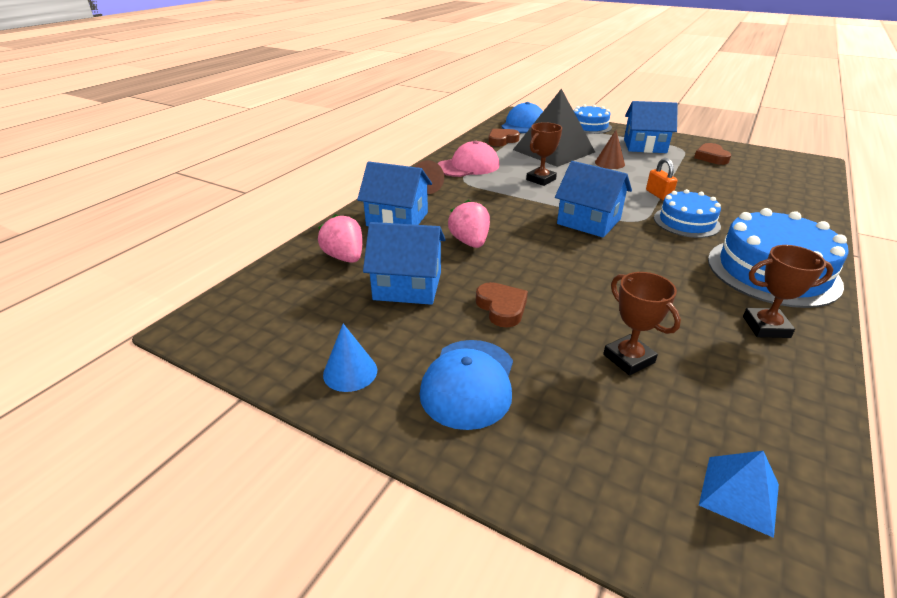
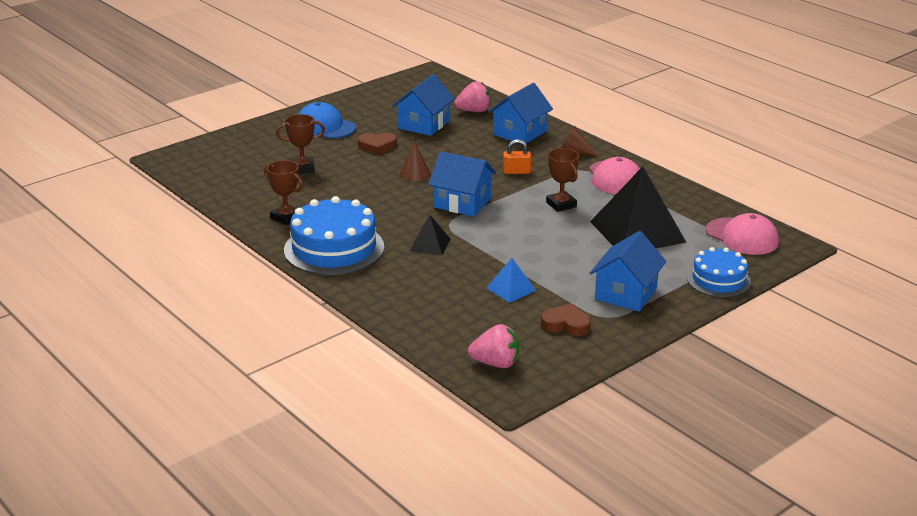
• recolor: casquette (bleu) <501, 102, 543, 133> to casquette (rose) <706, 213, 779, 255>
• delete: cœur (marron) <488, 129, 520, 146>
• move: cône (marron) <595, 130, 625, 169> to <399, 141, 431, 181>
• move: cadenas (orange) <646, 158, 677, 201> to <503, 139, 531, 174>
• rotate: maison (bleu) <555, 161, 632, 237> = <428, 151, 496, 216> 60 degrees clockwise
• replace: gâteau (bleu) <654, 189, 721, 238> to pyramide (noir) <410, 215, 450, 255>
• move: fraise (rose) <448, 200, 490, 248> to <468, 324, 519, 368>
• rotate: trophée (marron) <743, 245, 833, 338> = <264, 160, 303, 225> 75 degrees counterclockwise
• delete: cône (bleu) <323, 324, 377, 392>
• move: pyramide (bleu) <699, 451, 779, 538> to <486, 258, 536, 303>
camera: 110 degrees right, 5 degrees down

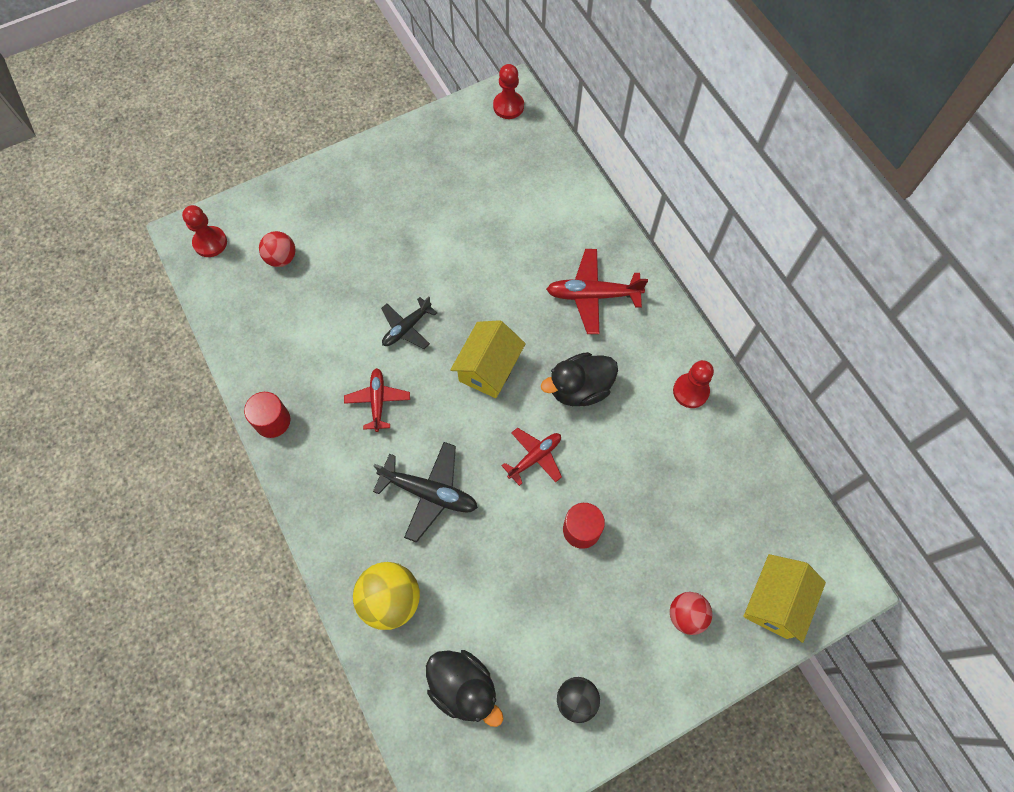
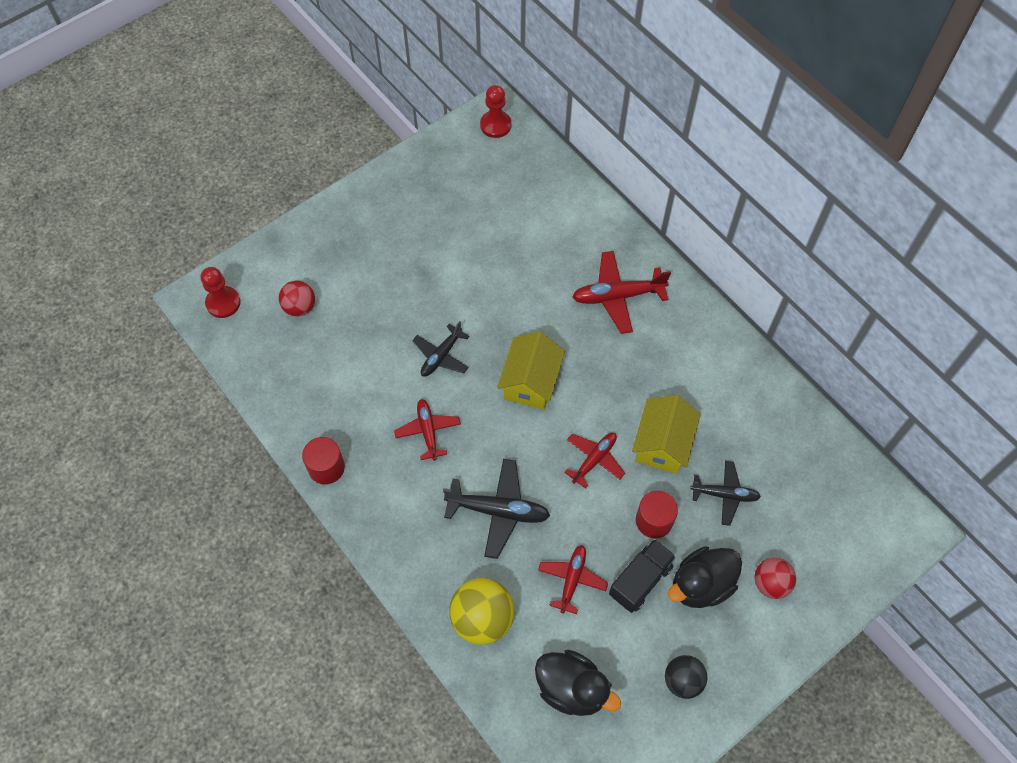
• move: canard (noir) <541, 352, 618, 406> to <668, 546, 742, 608>
• delete: pion (rouge) <673, 360, 714, 408>
• move: maison (jaune) <743, 554, 826, 643> to <632, 395, 701, 474>
• insert: avion (noir) <690, 461, 761, 526>
• insert: camion (noir) <609, 539, 676, 613>
• insert: avion (rouge) <538, 545, 608, 614>
camera: 10 degrees left, 5 degrees down

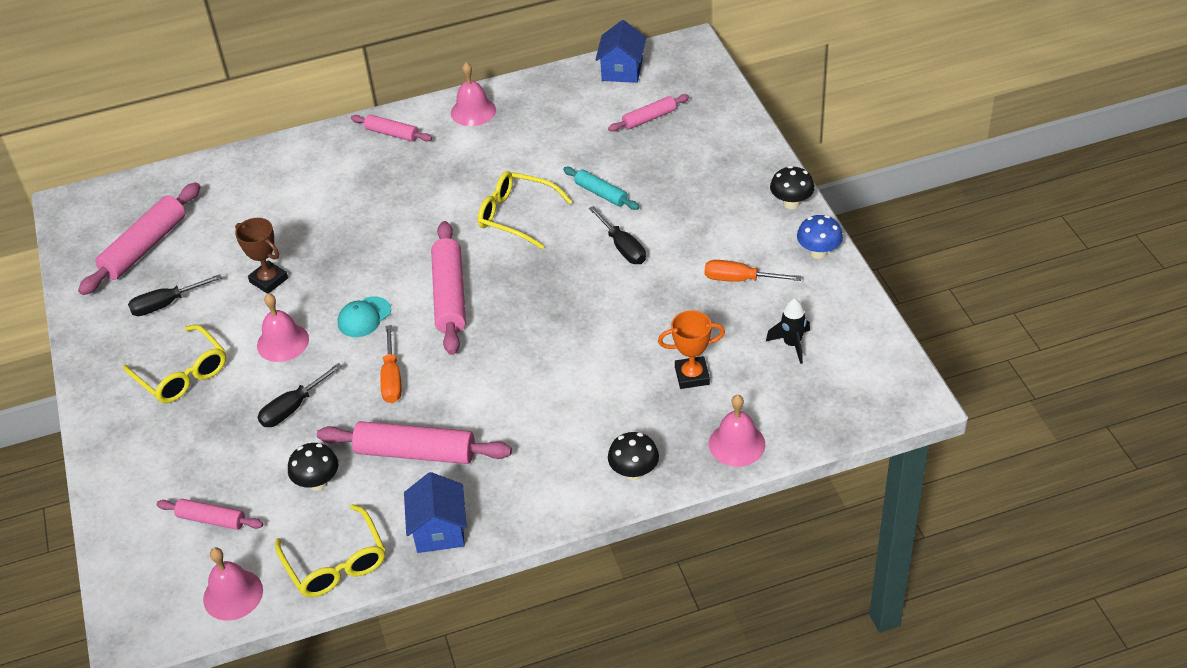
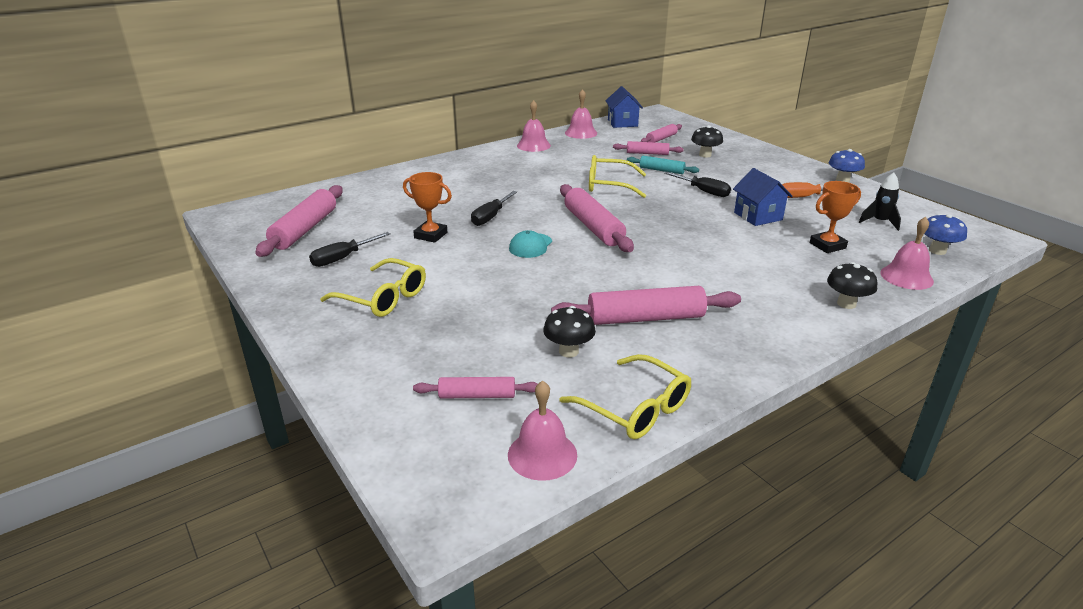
• move: rouleau à pâtisserie (rose) <351, 115, 432, 142> to <613, 141, 684, 155>
• move: champignon (noir) <770, 166, 815, 209> to <691, 125, 723, 158>
• recolor: trophée (marron) <235, 218, 288, 294> to trophée (orange) <403, 172, 452, 243>
• move: cloche (rose) <257, 293, 309, 362> to <565, 89, 597, 139>
• delete: tournevis (orange) <380, 325, 402, 403>
• move: tournevis (noir) <258, 363, 342, 427> to <471, 191, 517, 226>
• move: maison (bleu) <404, 472, 467, 553> to <733, 168, 793, 226>
• insert: champignon (bleu) <924, 214, 967, 255>
camera: 20 degrees left, 15 degrees down

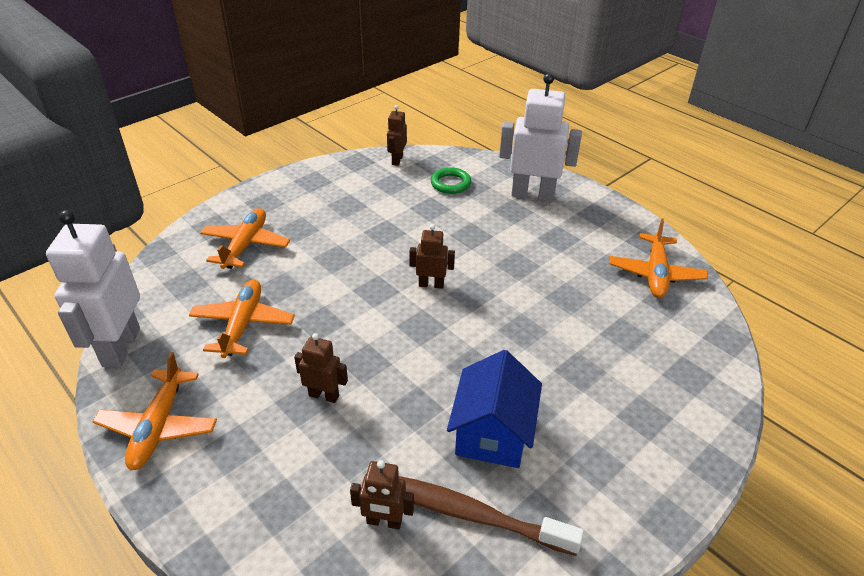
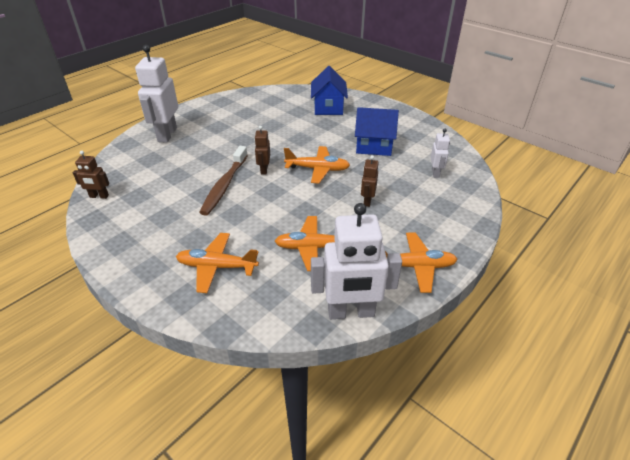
• delete: anneau (vert) <431, 167, 471, 194>
• move: avion (orange) <610, 218, 708, 298> to <284, 146, 350, 184>
• recolor: robot (marron) <350, 460, 414, 529> to robot (blanc) <431, 129, 450, 178>
• move: brosse à dents (marron) <399, 476, 584, 556> to <199, 146, 248, 216>
• insert: maison (bleu) <311, 66, 348, 115>
camera: 95 degrees left, 0 degrees up

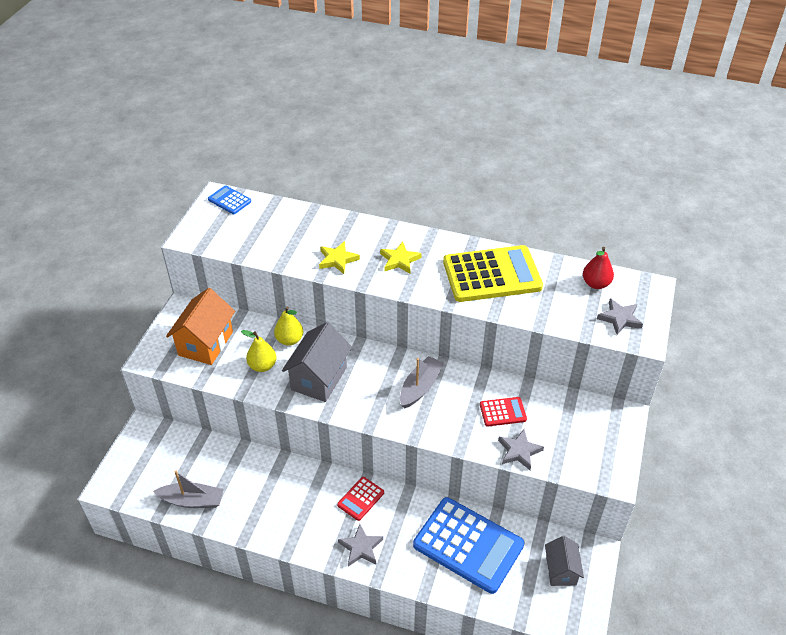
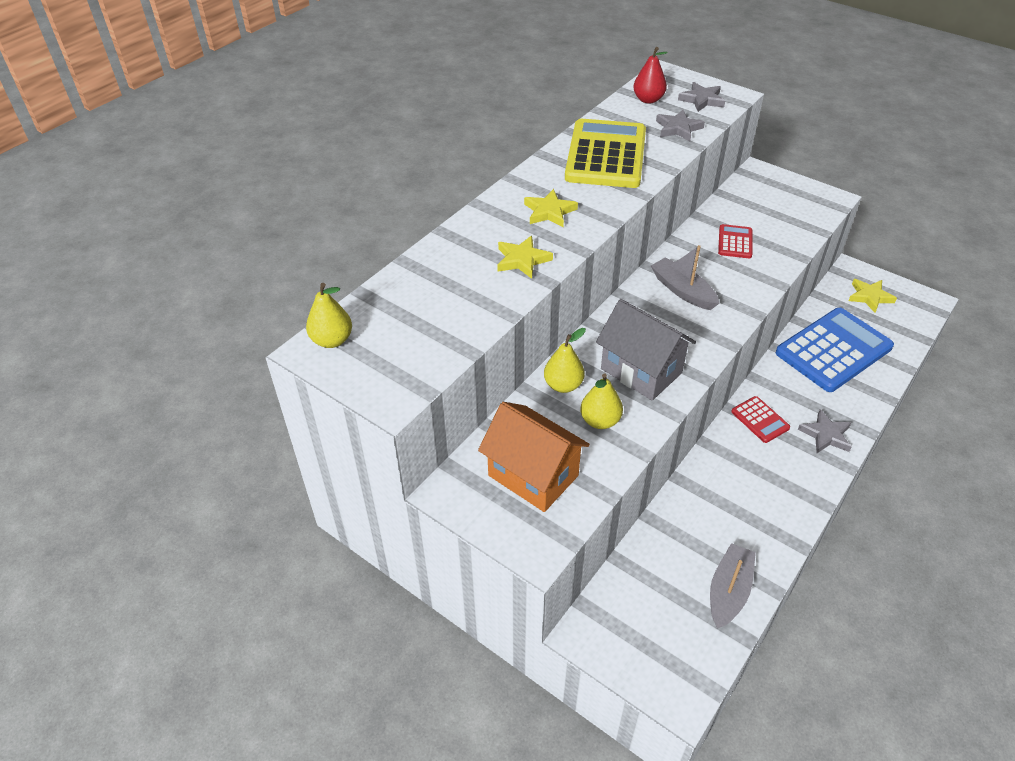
• replace: calculatrice (bleu) <208, 186, 251, 214> to poire (jaune) <306, 283, 352, 348>
• move: étoile (gris) <498, 429, 544, 470> to <656, 110, 705, 141>
• replace: maison (gris) <545, 536, 584, 586> to étoile (jaune) <848, 279, 897, 313>
camera: 70 degrees left, 0 degrees up

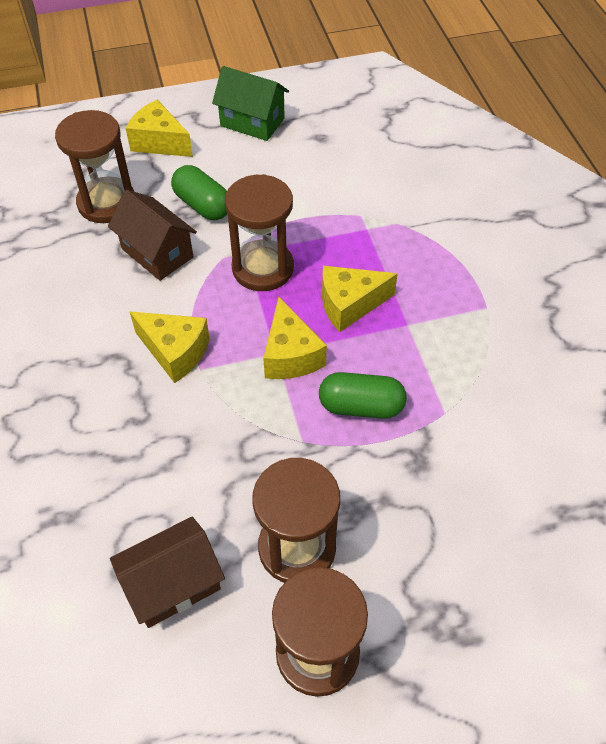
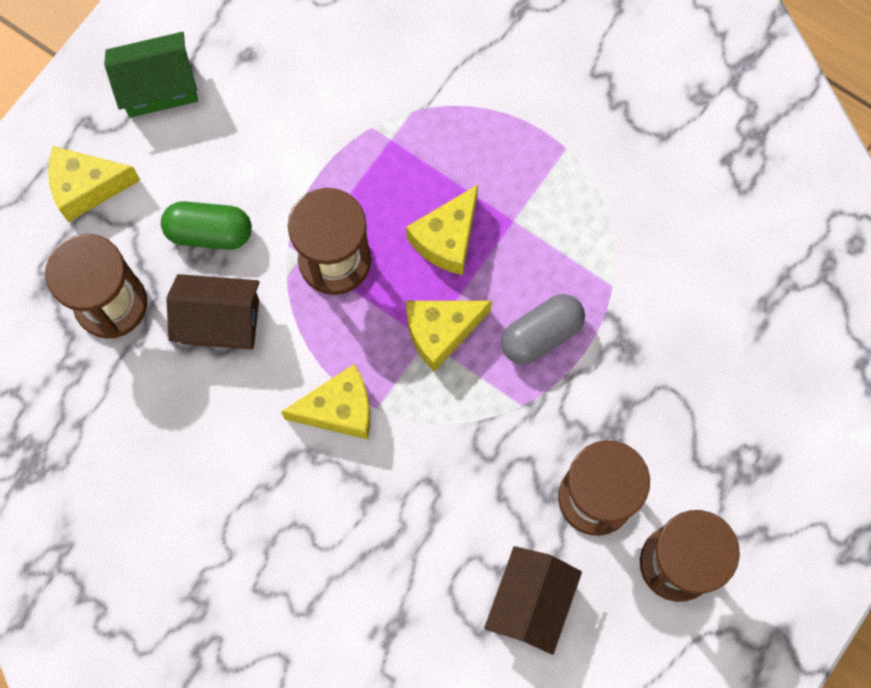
• rotate: fromage (jaune) <263, 297, 327, 379> = <406, 301, 492, 372> 120 degrees clockwise
• recolor: gélule (vert) <319, 372, 407, 419> to gélule (gris) <501, 294, 585, 365>
camera: 40 degrees left, 20 degrees up

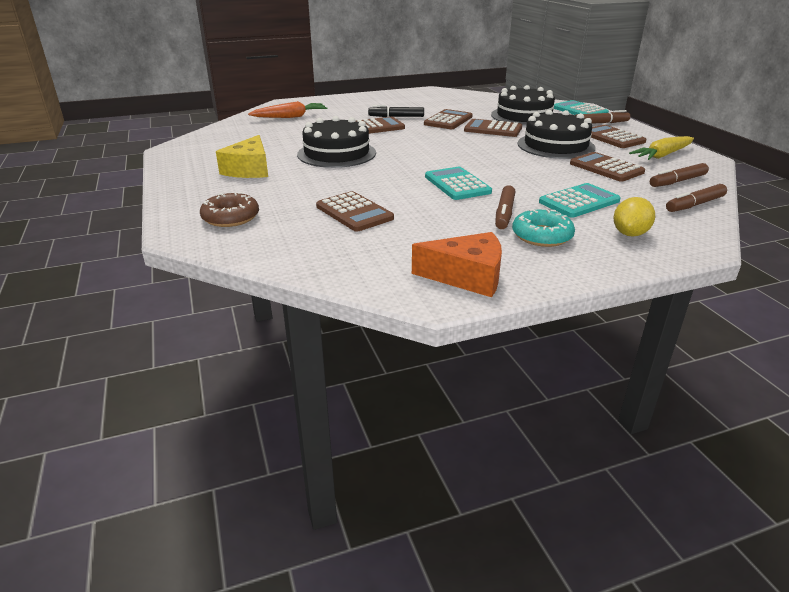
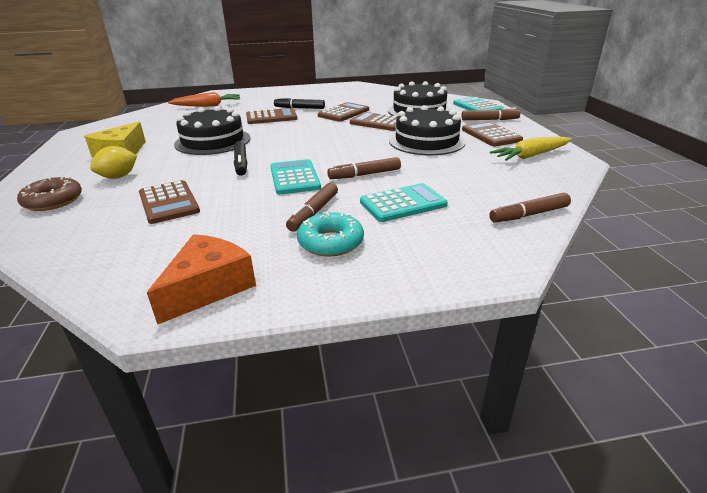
• delete: calculatrice (marron) <570, 152, 645, 182>
• move: feutre (marron) <650, 163, 709, 187> to <327, 157, 401, 179>
• move: citron (jaune) <613, 197, 655, 237> to <90, 146, 137, 179>
• rotate: fromage (orange) <412, 232, 502, 297> = <147, 234, 256, 325> 75 degrees counterclockwise
• insert: feutre (noir) <234, 141, 247, 176>
camera: 10 degrees right, 0 degrees up

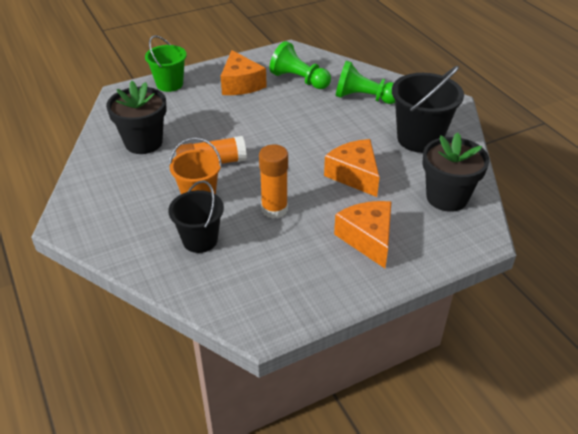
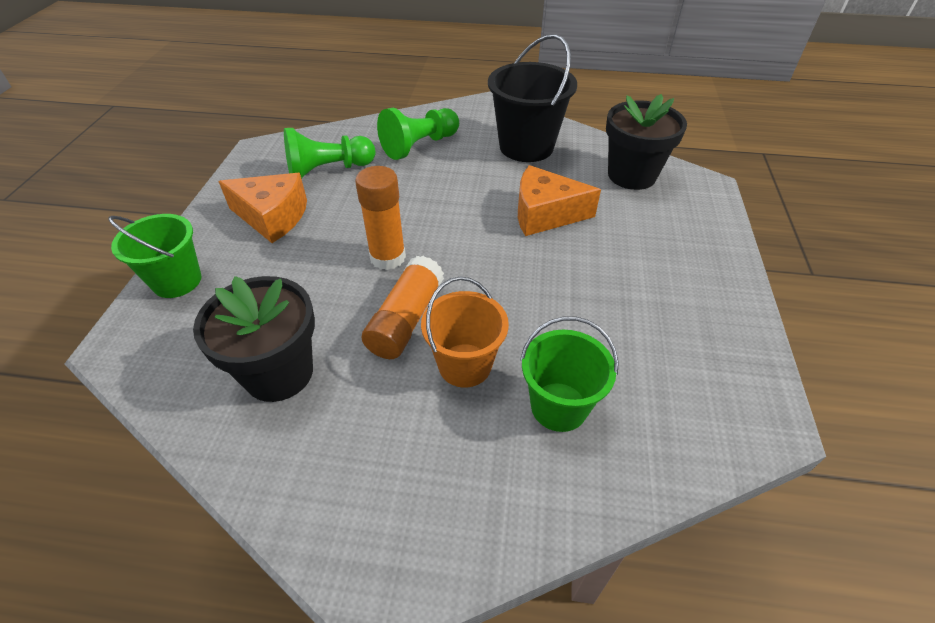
• move: bâton de colle (orange) <259, 145, 288, 218> to <355, 166, 406, 270>
• recolor: seau (noir) <168, 180, 224, 253> to seau (vert) <520, 317, 619, 432>
• delete: fromage (orange) <334, 201, 392, 268>
camera: 55 degrees left, 5 degrees up

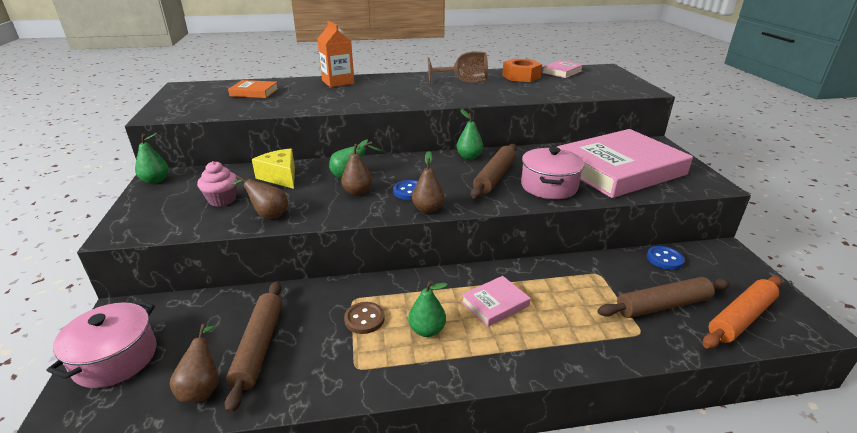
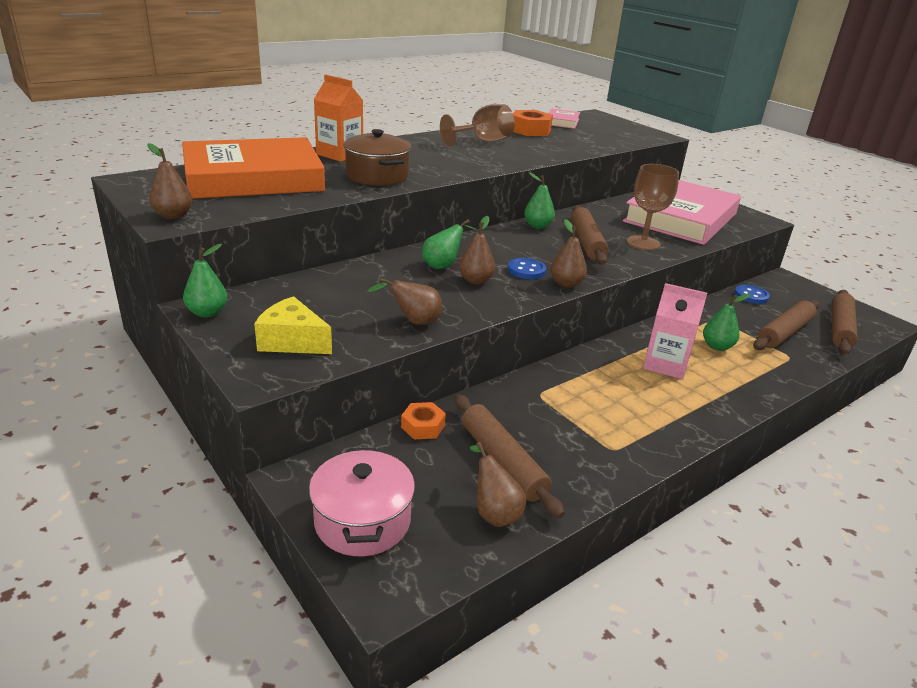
• resize: livre (orange) <228, 80, 279, 98> = <182, 137, 325, 199> x2.37
• replace: marmite (rose) <521, 147, 585, 199> to verre à pied (marron) <627, 164, 679, 250>
• move: fromage (jaune) <252, 149, 295, 189> to <254, 296, 332, 354>
• delete: muffin (rose) <197, 161, 238, 207>
• replace: livre (rose) <461, 276, 531, 327> to brique de lait (rose) <643, 283, 707, 379>
• recolor: rouleau à pâtisserie (orange) <703, 276, 782, 348> to rouleau à pâtisserie (marron) <832, 290, 858, 354>
• move: poire (vert) <408, 281, 448, 337> to <703, 294, 751, 351>
• delete: bouton (marron) <344, 302, 385, 334>
• insert: marmite (marron) <343, 129, 411, 186>
• insert: poire (marron) <147, 143, 193, 219>
• insert: écrou (orange) <401, 402, 446, 439>
camera: 30 degrees left, 0 degrees up

